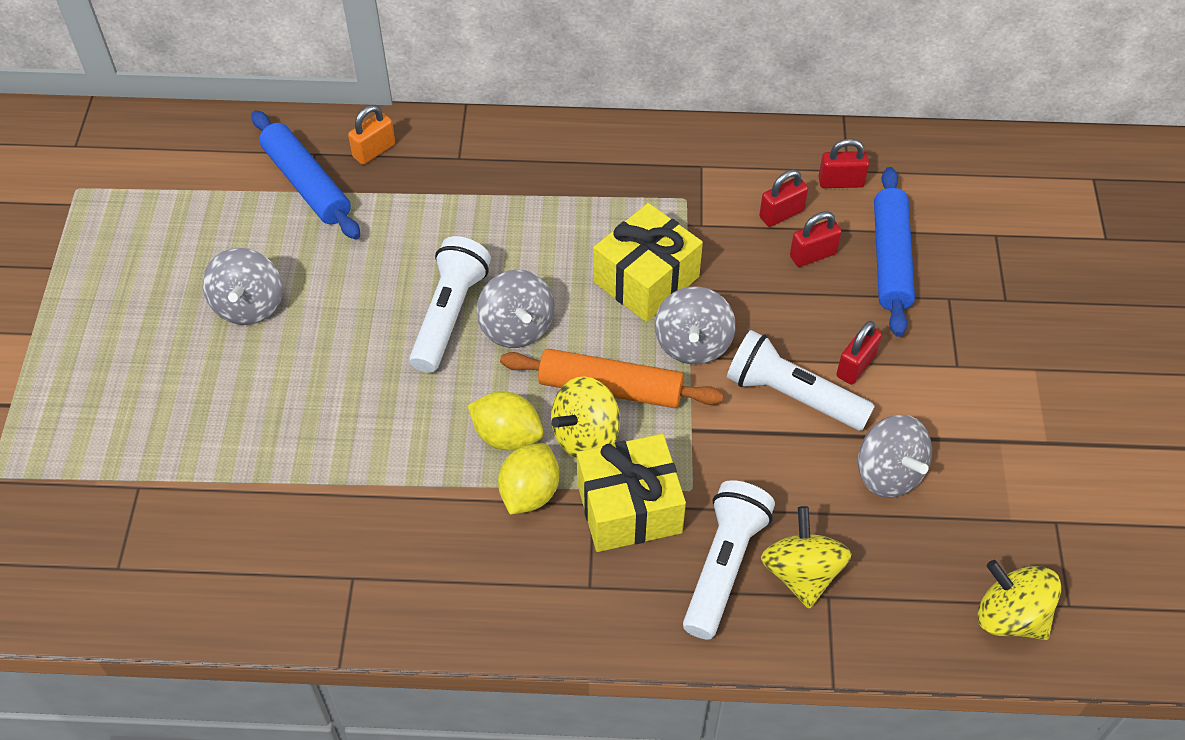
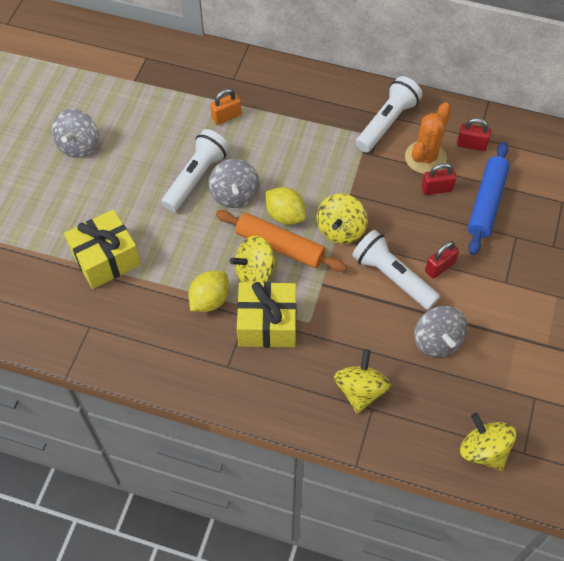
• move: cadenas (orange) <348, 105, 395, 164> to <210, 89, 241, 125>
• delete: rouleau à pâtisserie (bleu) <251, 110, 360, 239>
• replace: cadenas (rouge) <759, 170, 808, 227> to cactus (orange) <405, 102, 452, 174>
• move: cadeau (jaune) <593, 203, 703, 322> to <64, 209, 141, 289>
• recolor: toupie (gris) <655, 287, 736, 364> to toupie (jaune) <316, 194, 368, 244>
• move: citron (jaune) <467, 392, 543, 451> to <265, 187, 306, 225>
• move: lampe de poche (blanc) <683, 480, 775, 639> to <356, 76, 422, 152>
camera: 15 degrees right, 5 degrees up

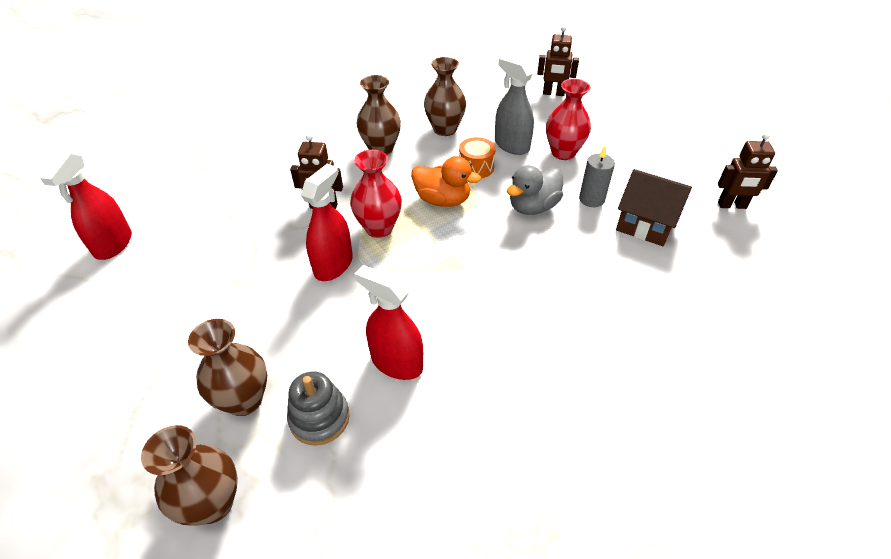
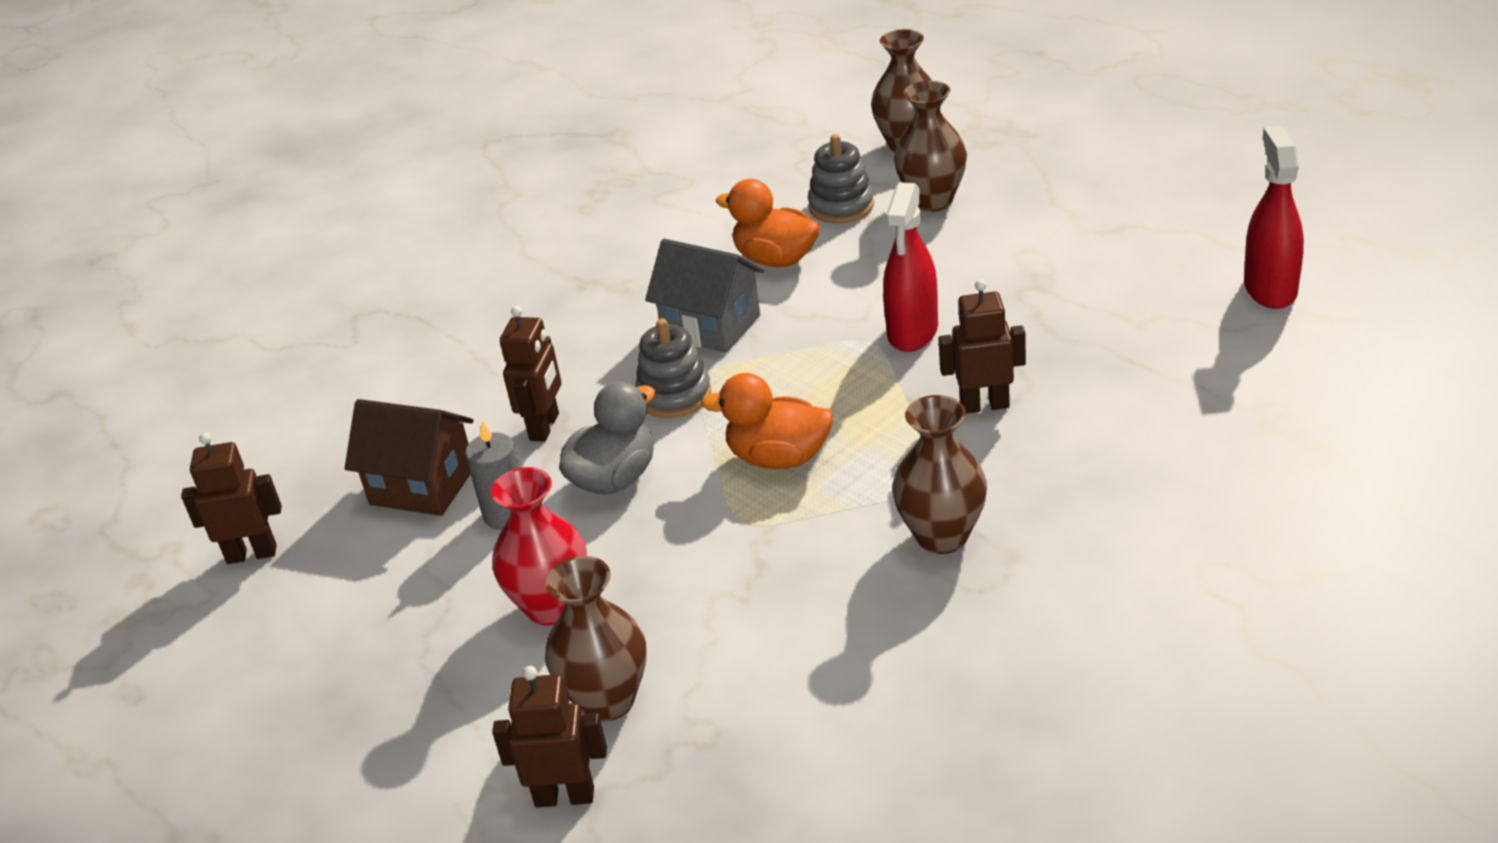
• delete: vaporisateur (gris) <495, 56, 534, 155>
• move: vase (marron) <424, 57, 466, 136> to <545, 556, 647, 722>
• delete: tambour (orange) <459, 137, 496, 178>
• delete: vase (rouge) <350, 150, 402, 238>
• replace: vaporisateur (rouge) <355, 265, 423, 380> to canard (orange) <716, 179, 820, 267>
• insert: maison (gris) <645, 239, 764, 353>
• insert: robot (marron) <500, 306, 561, 442>
• insert: jouet à empiler (gris) <635, 318, 711, 418>
camera: 175 degrees right, 10 degrees down

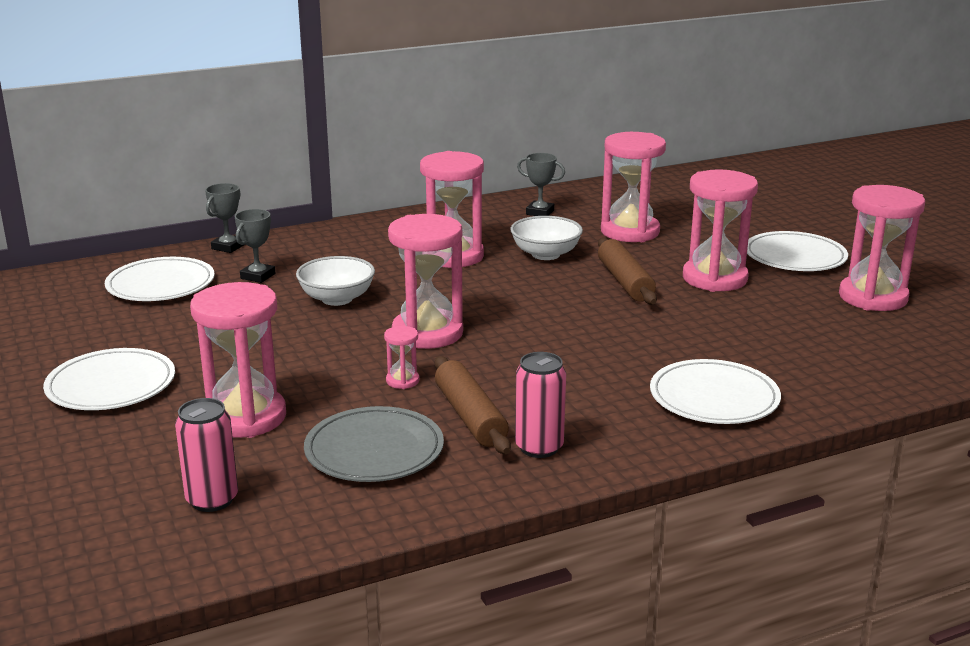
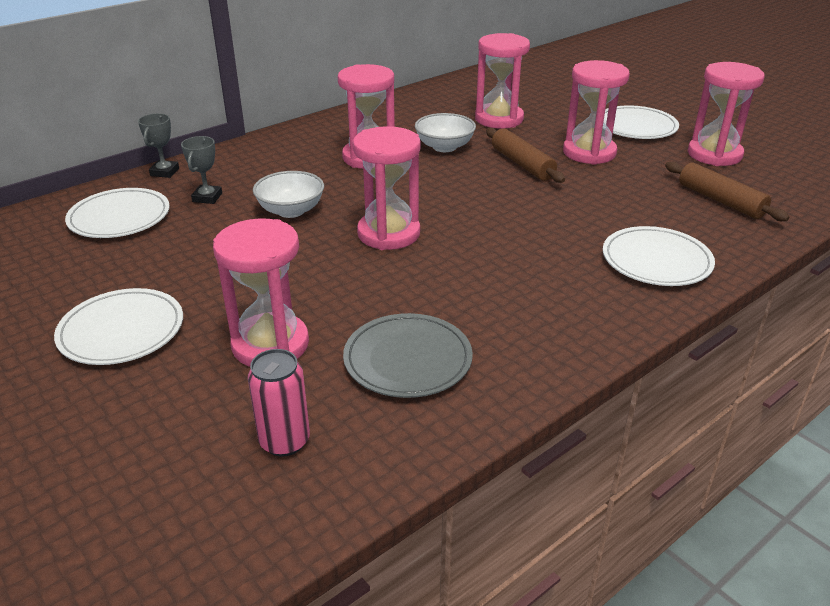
• delete: trophée (gris) <517, 153, 565, 216>
• delete: sablier (rose) <384, 326, 419, 389>
• delete: canette (rose) <515, 352, 566, 458>
• move: rouleau à pâtisserie (marron) <435, 356, 511, 454> to <665, 162, 790, 221>
camera: 15 degrees left, 10 degrees up

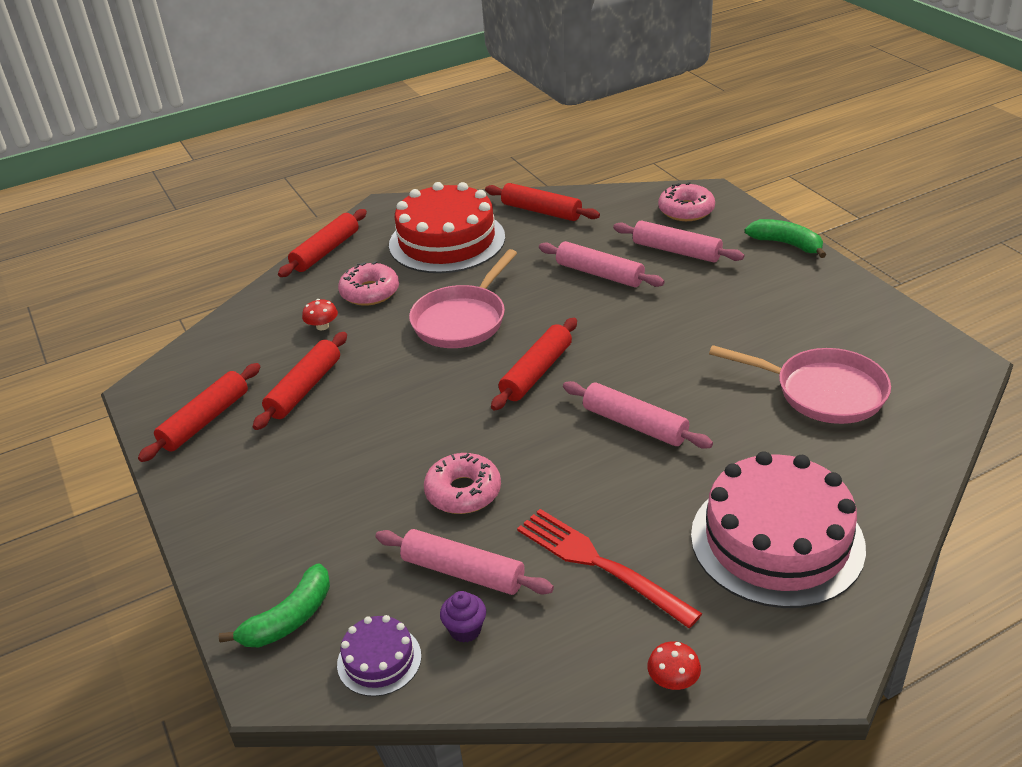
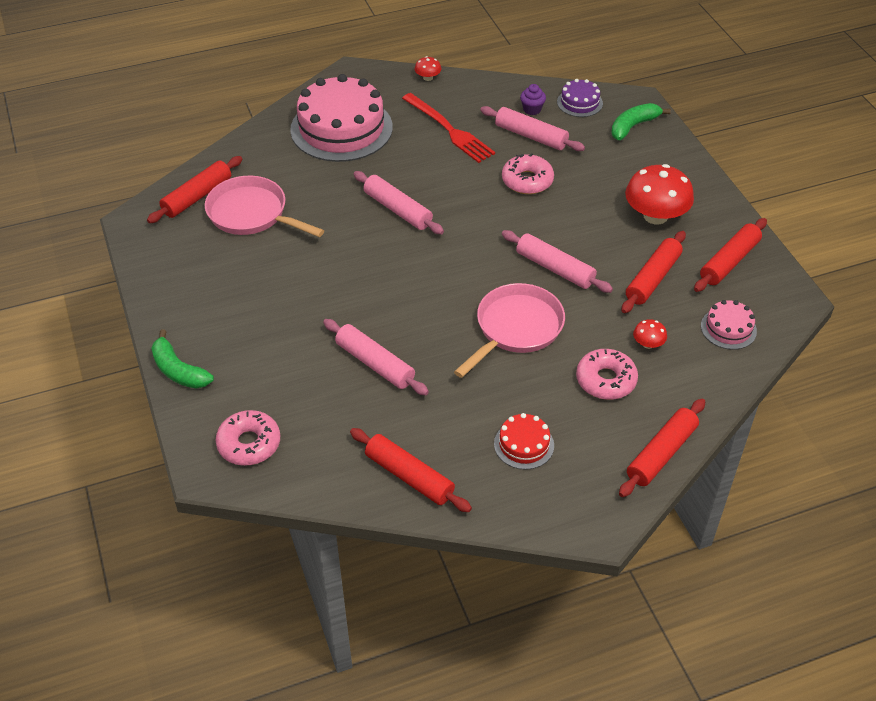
• resize: gâteau (rouge) <389, 182, 505, 273> = <494, 413, 554, 470> x0.46
• move: rouleau à pâtisserie (rose) <613, 220, 744, 263> to <502, 230, 613, 293>
• move: rouleau à pâtisserie (rouge) <491, 318, 577, 411> to <147, 156, 242, 223>
• insert: champignon (rouge) <625, 164, 694, 224>
• insert: gâteau (rose) <701, 300, 757, 350>
camera: 175 degrees left, 10 degrees up

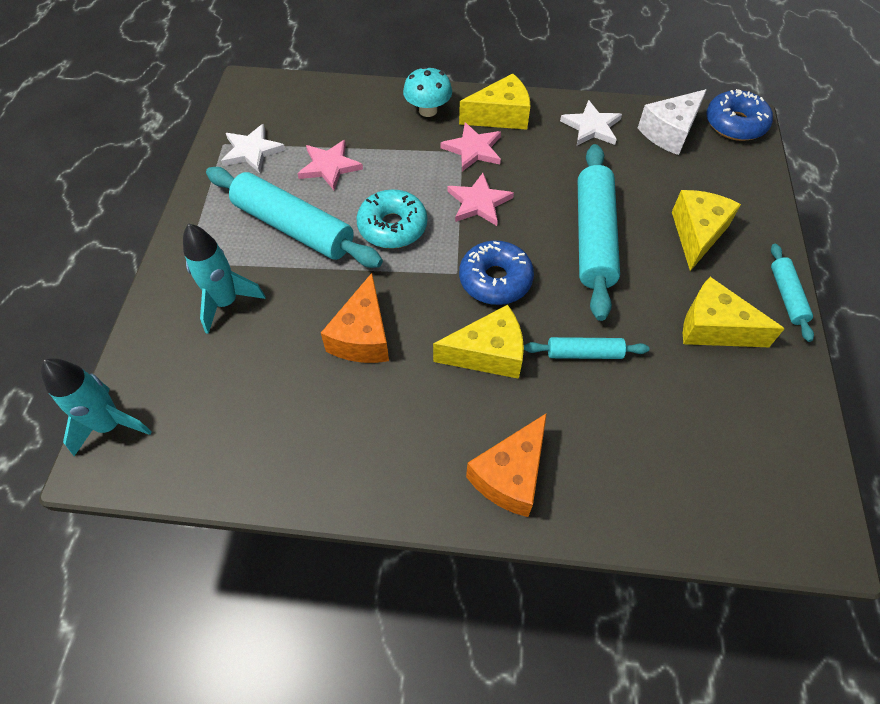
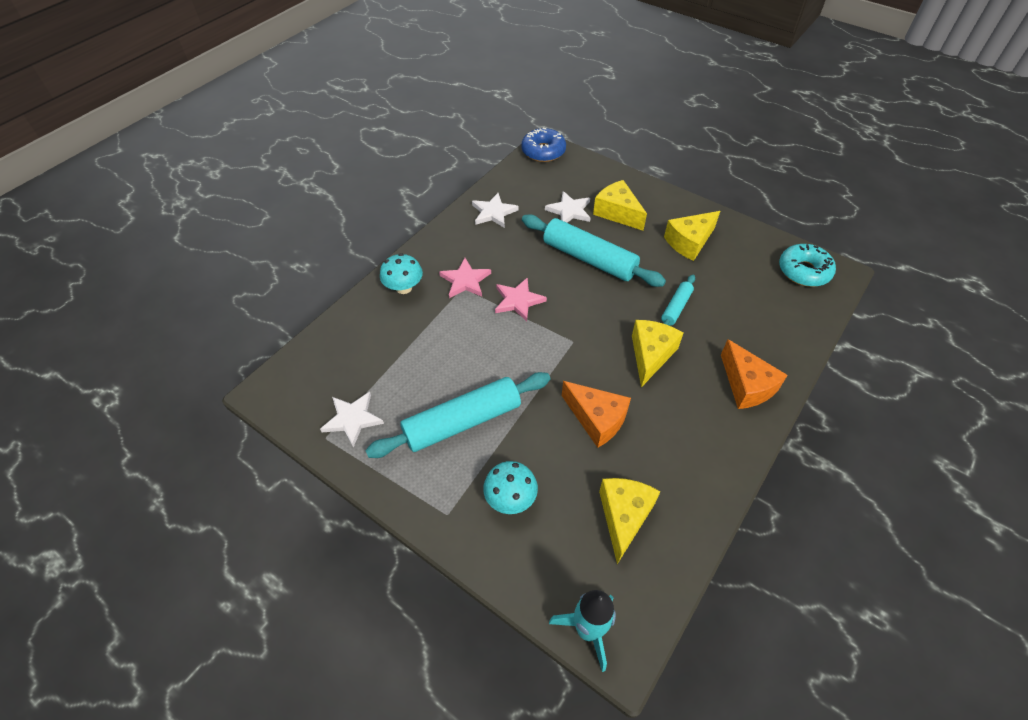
• move: fromage (jaune) <459, 73, 530, 130> to <599, 478, 661, 564>
• delete: fromage (blanc) <638, 89, 707, 155>
• delete: étoile (rose) <297, 140, 363, 190>
• move: beignet (turquoise) <356, 189, 427, 249> to <779, 244, 836, 287>
• replace: fusée (turquoise) <183, 223, 265, 334> to champignon (turquoise) <483, 461, 538, 514>
• delete: beignet (bleu) <459, 241, 534, 305>
• delete: rouleau à pâtisserie (turquoise) <771, 244, 814, 342>
• insert: étoile (blanc) <545, 191, 590, 223>
camera: 60 degrees left, 5 degrees down

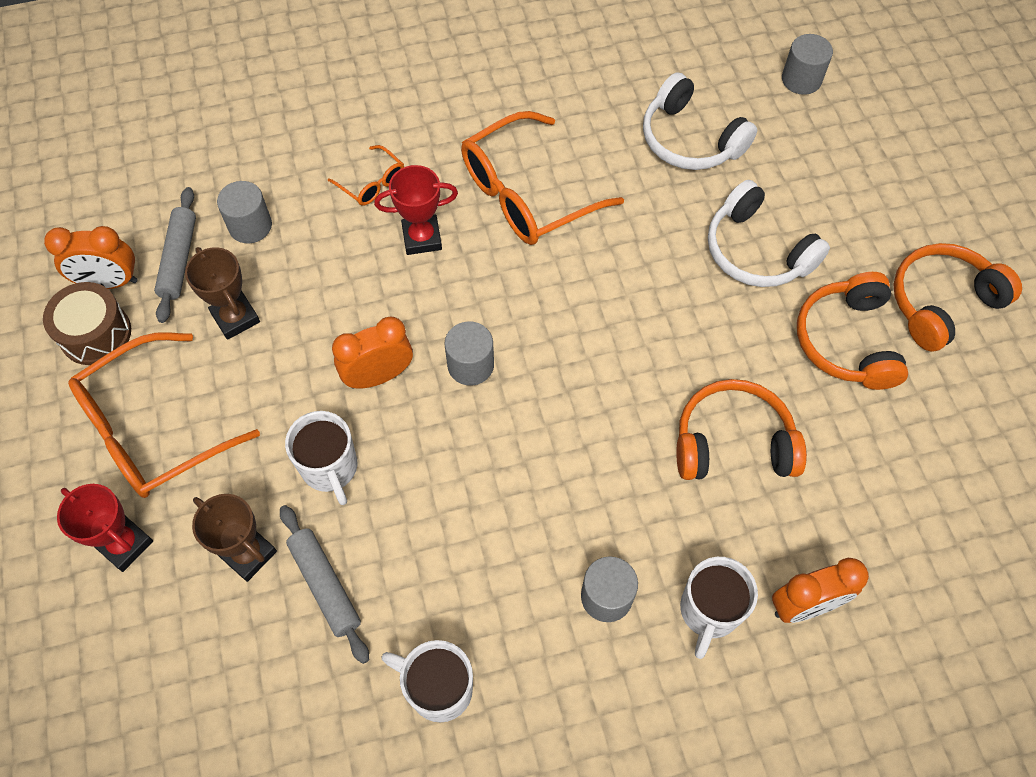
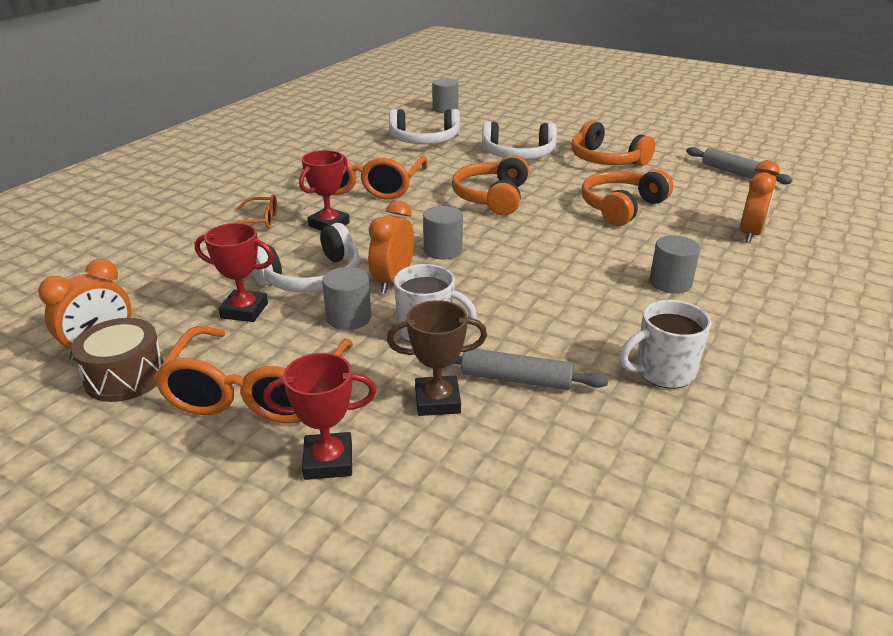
• move: cylindre (gris) <217, 181, 272, 243> to <322, 267, 371, 330>
• move: rouleau à pâtisserie (gris) <154, 187, 196, 323> to <686, 147, 793, 184>
• move: casque audio (orange) <893, 243, 1022, 352> to <452, 155, 529, 216>
• recolor: trophée (marron) <185, 247, 260, 340> to trophée (rouge) <195, 223, 274, 322>
• delete: tasse (blanc) <680, 557, 758, 659>
• insert: casque audio (blanc) <252, 223, 360, 292>
camera: 45 degrees left, 30 degrees down

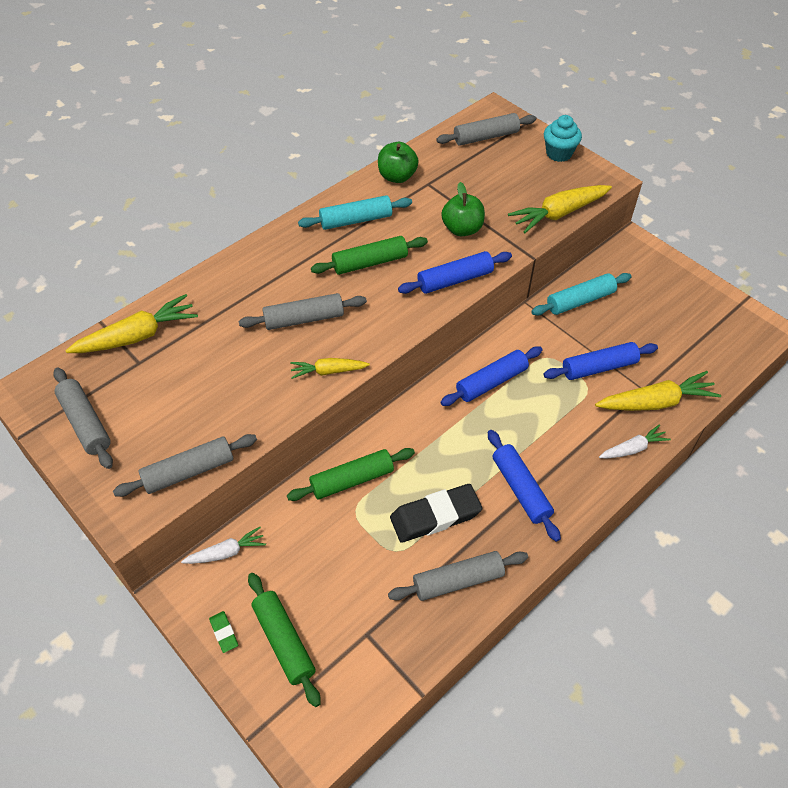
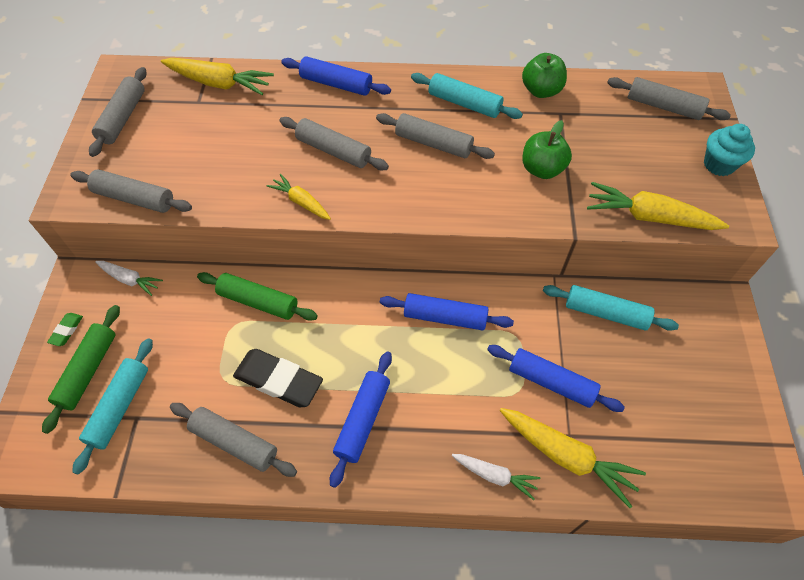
• recolor: rouleau à pâtisserie (vert) <311, 236, 428, 275> to rouleau à pâtisserie (gris) <376, 113, 495, 159>
• move: rouleau à pâtisserie (bleu) <398, 251, 512, 294> to <281, 56, 391, 96>
• insert: rouleau à pâtisserie (turquoise) <72, 338, 153, 474>
camera: 45 degrees right, 5 degrees up

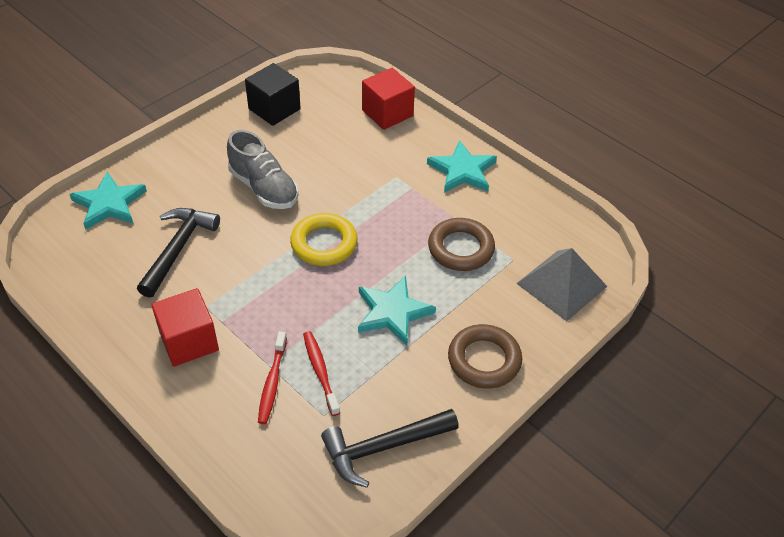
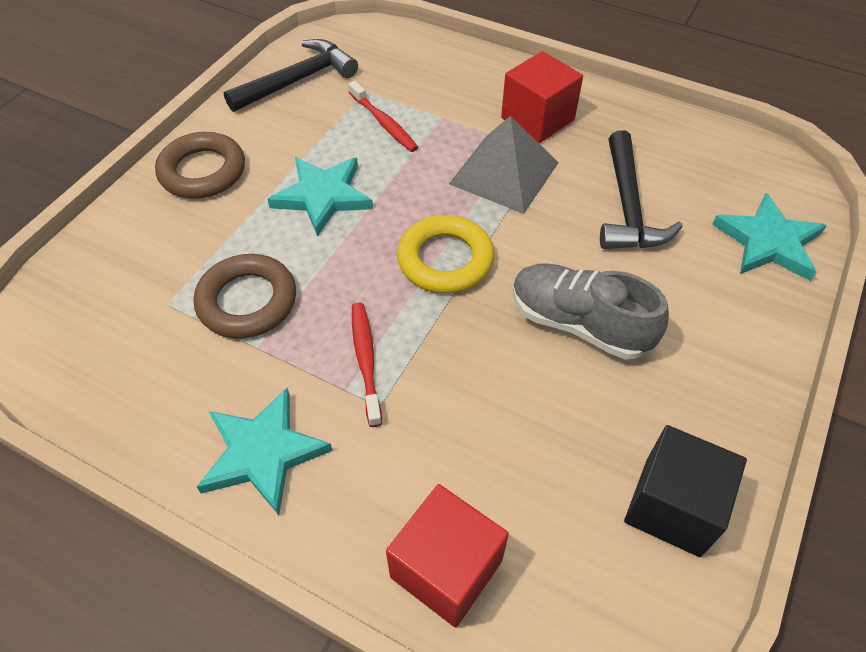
• move: pyramide (gris) <516, 248, 608, 321> to <449, 116, 559, 214>
• move: brosse à dents (rouge) <258, 331, 287, 424> to <352, 302, 382, 427>
camera: 165 degrees right, 5 degrees up

